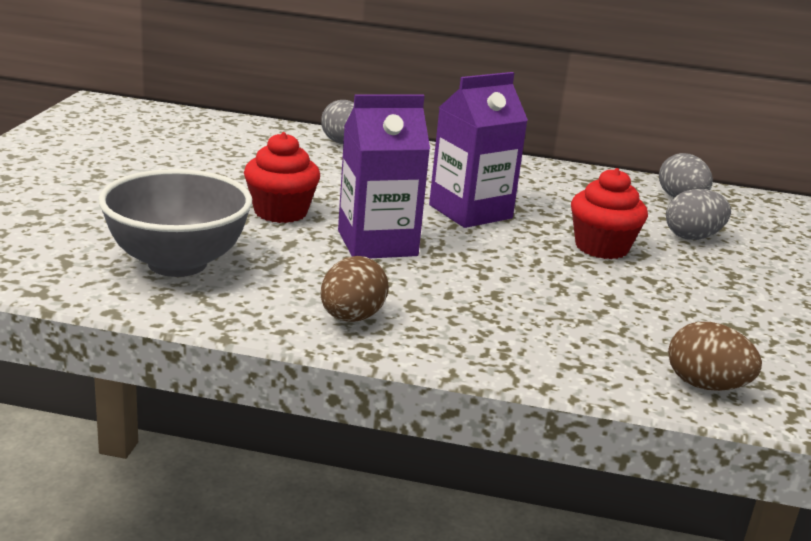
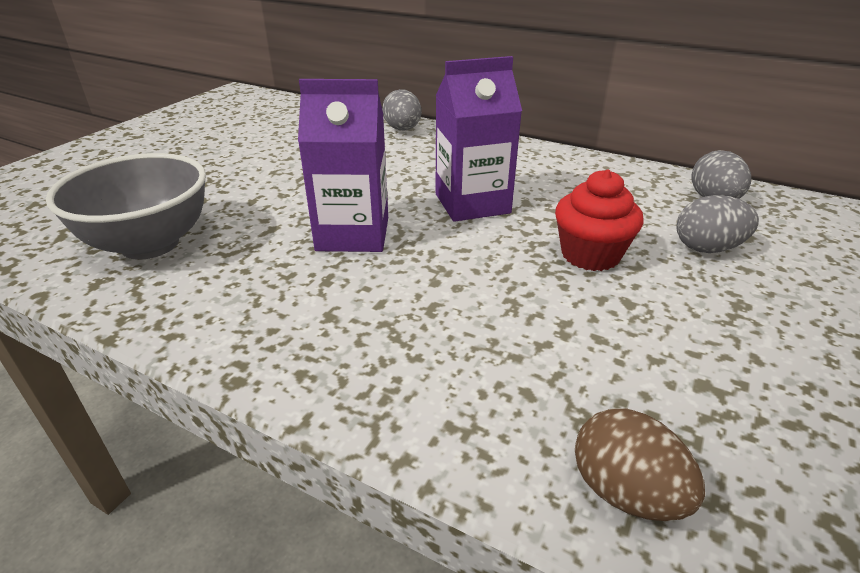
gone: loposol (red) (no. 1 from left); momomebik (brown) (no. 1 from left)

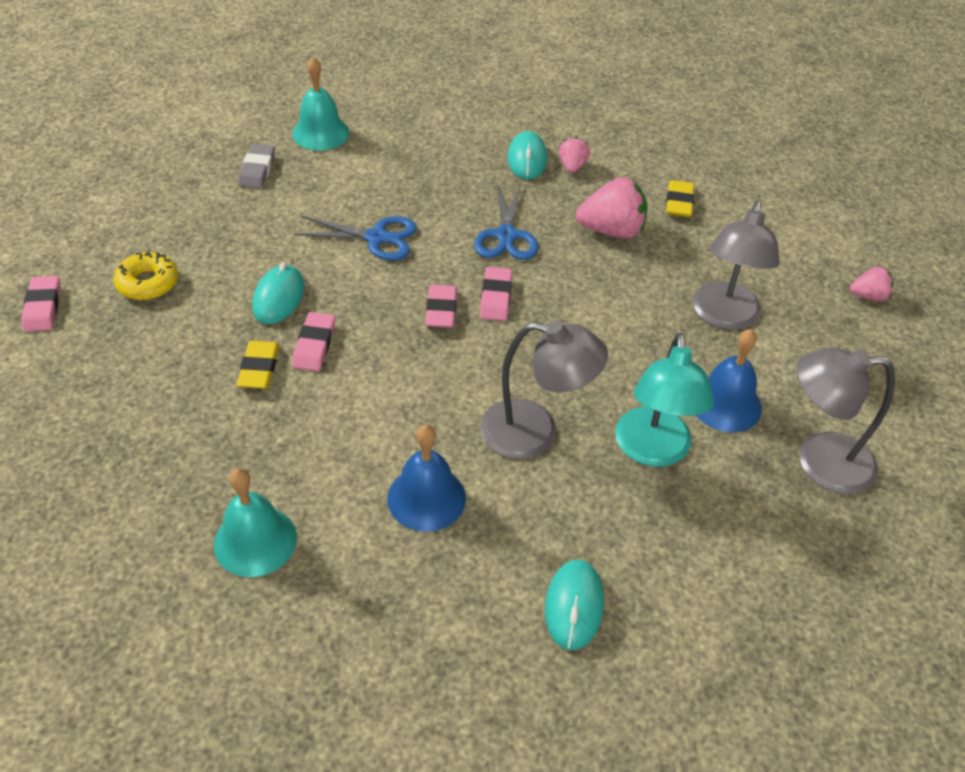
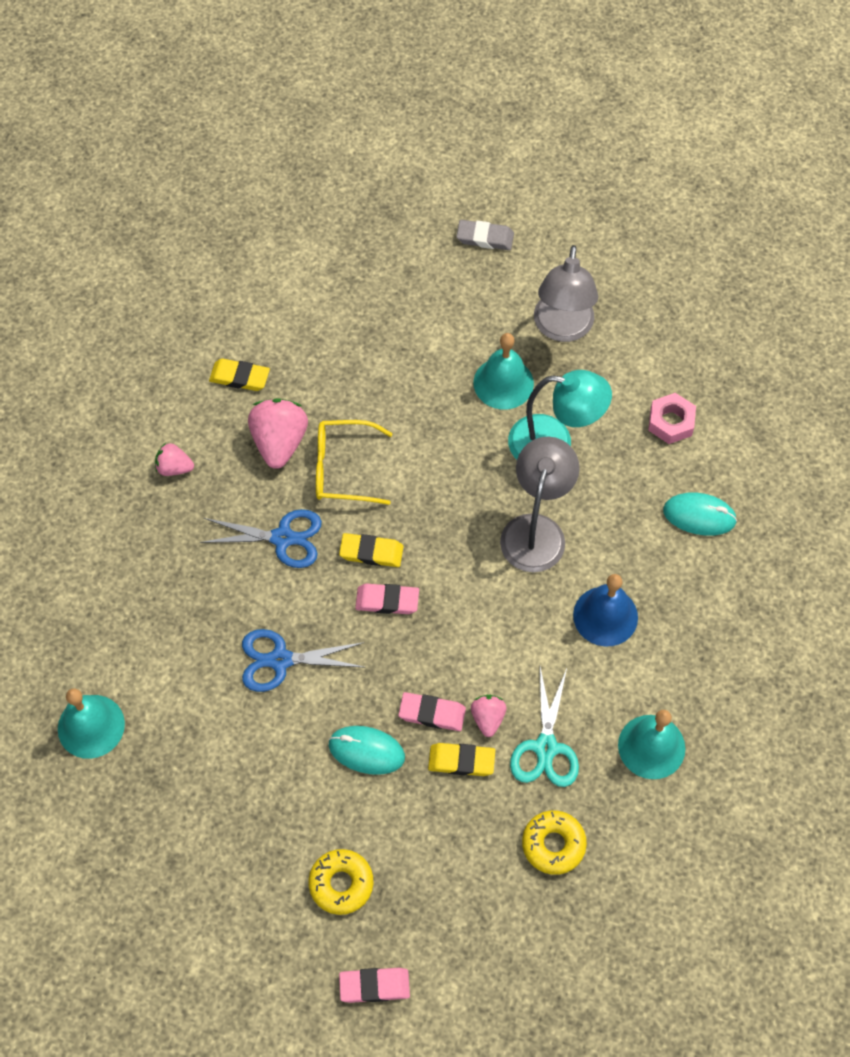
gone: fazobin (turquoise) (no. 2 from left); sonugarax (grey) (no. 2 from left)
new: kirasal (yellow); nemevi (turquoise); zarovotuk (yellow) (no. 2 from left); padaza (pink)
shifted: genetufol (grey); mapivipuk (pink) (no. 3 from left)
repainted: genetufol (pink) (no. 4 from left) to genetufol (yellow) (no. 2 from left); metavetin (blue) (no. 2 from left) to metavetin (turquoise) (no. 2 from left)
rotated: nemevi (blue) (no. 1 from left in the first image) 105 degrees counterclockwise

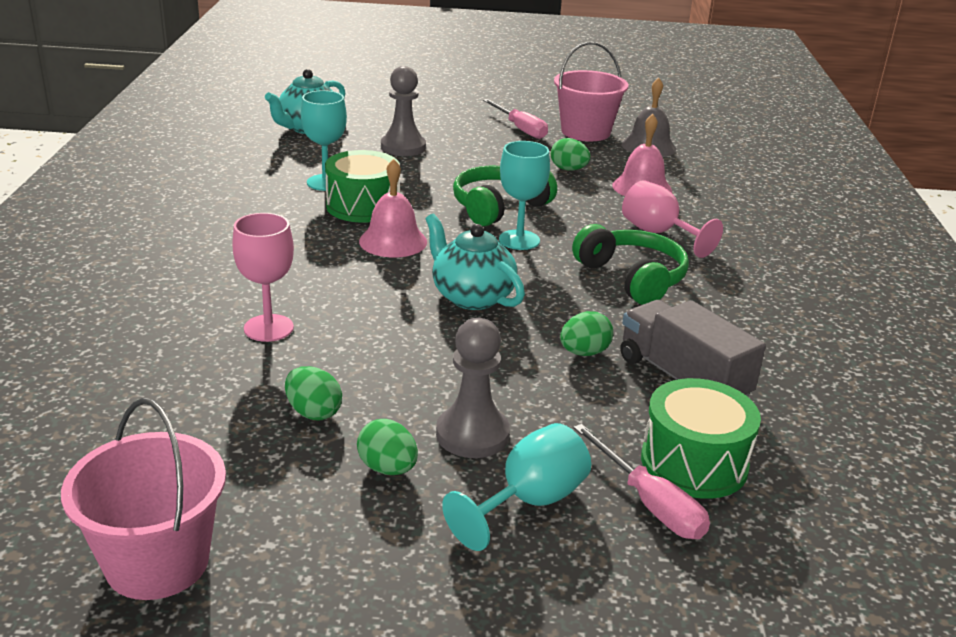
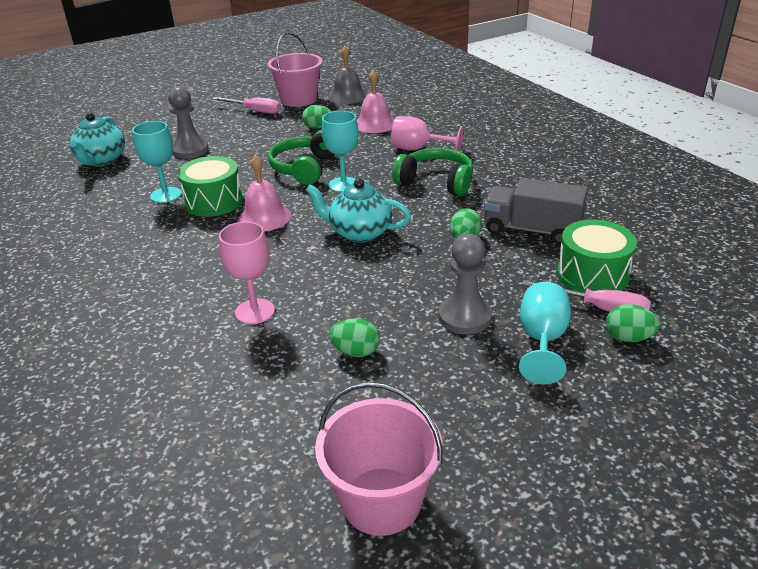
shifted: momomebik (green) (no. 2 from left in the first image) to momomebik (green) (no. 4 from left)

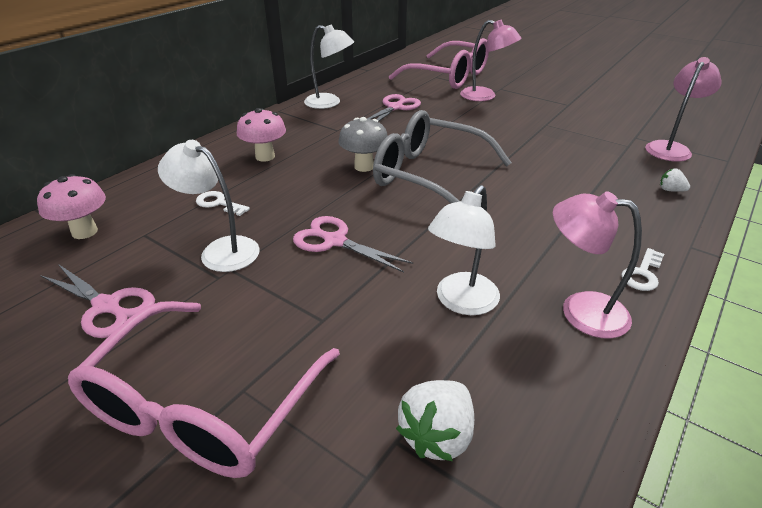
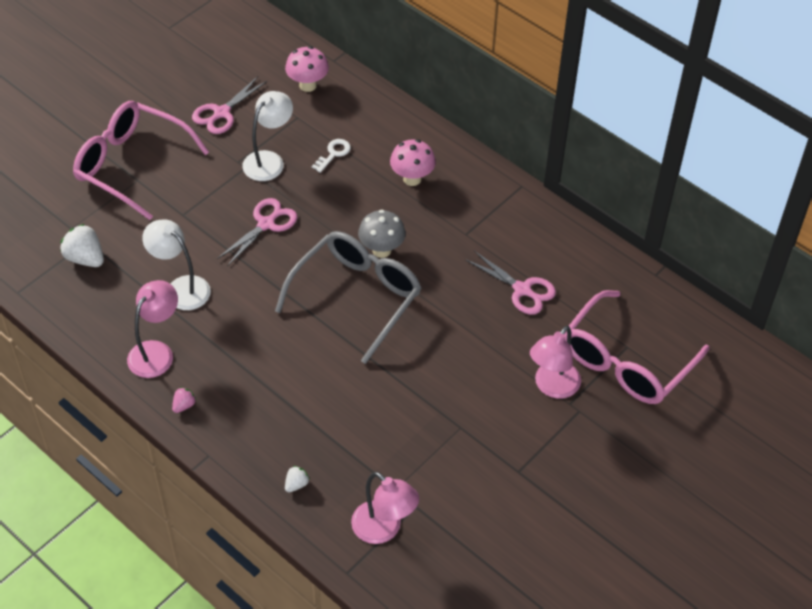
gone: sonugarax (white) (no. 2 from left)
swapped: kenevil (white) (no. 2 from left) to mapivipuk (pink)

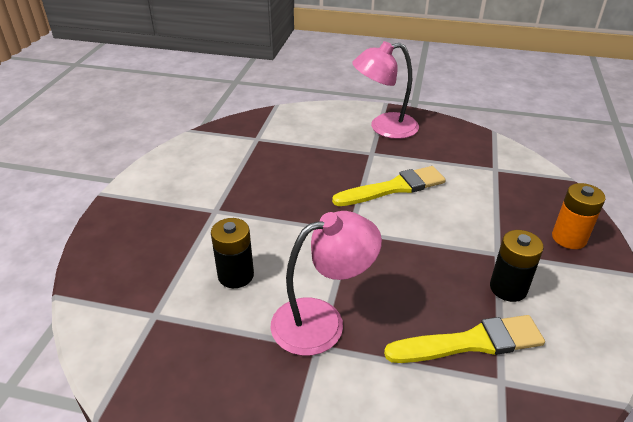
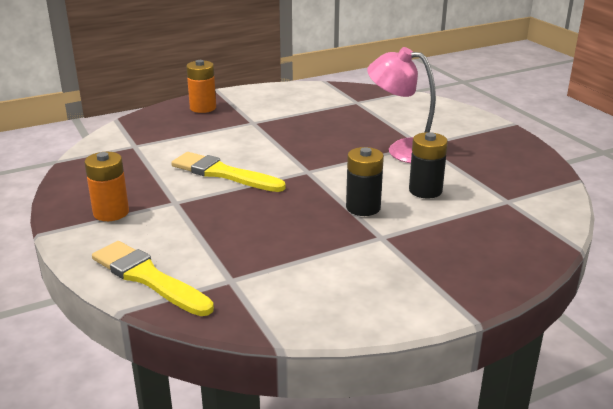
shifted: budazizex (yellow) (no. 2 from left in the first image) to budazizex (yellow) (no. 1 from left); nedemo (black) (no. 2 from left in the first image) to nedemo (black) (no. 1 from left)
swapped: sonugarax (pink) (no. 2 from left) to nedemo (orange) (no. 1 from left)

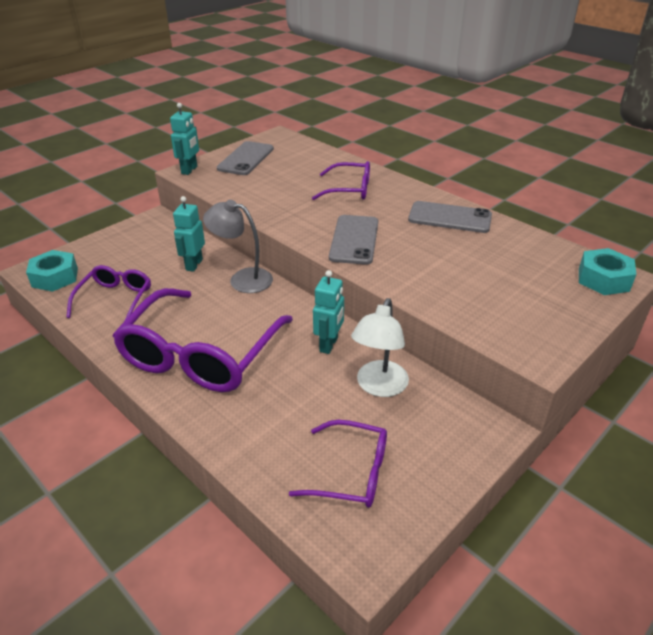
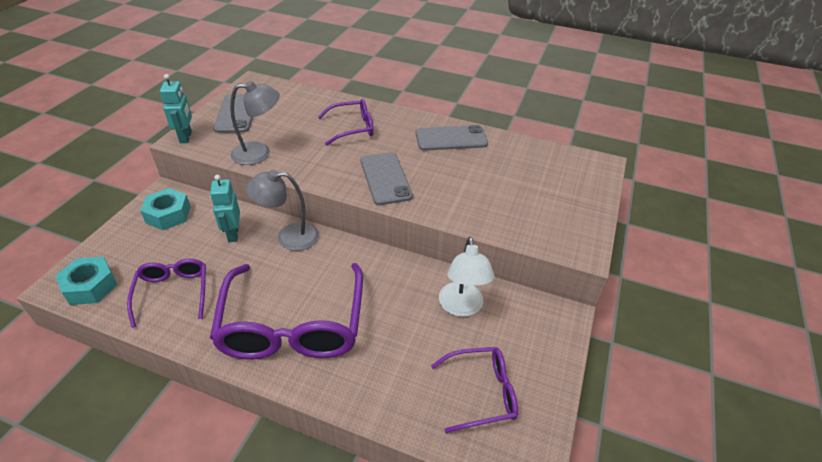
gone: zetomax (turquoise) (no. 3 from left)
new: sonugarax (grey) (no. 1 from left)
shifted: padaza (turquoise) (no. 2 from left)

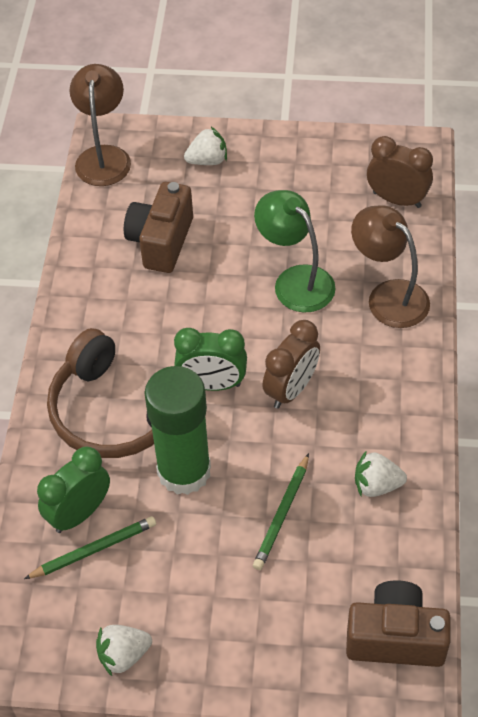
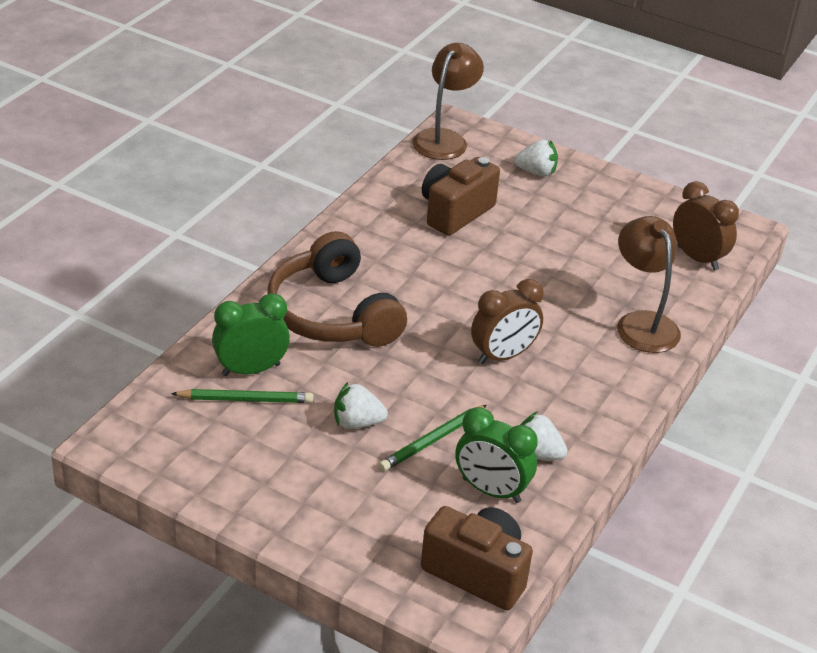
gone: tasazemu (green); sonugarax (green)
shifted: mapivipuk (white) (no. 1 from left); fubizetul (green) (no. 2 from left)

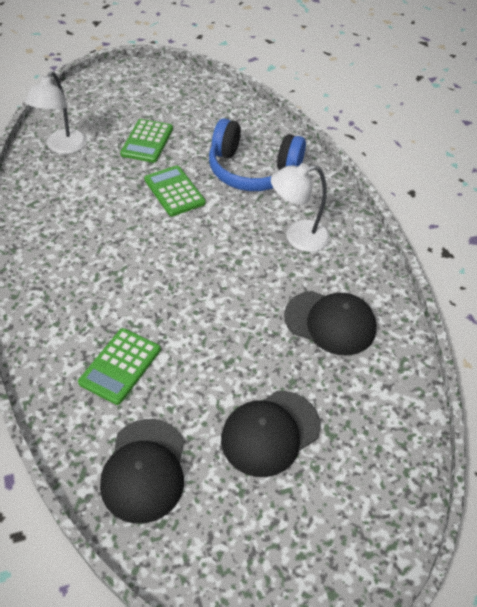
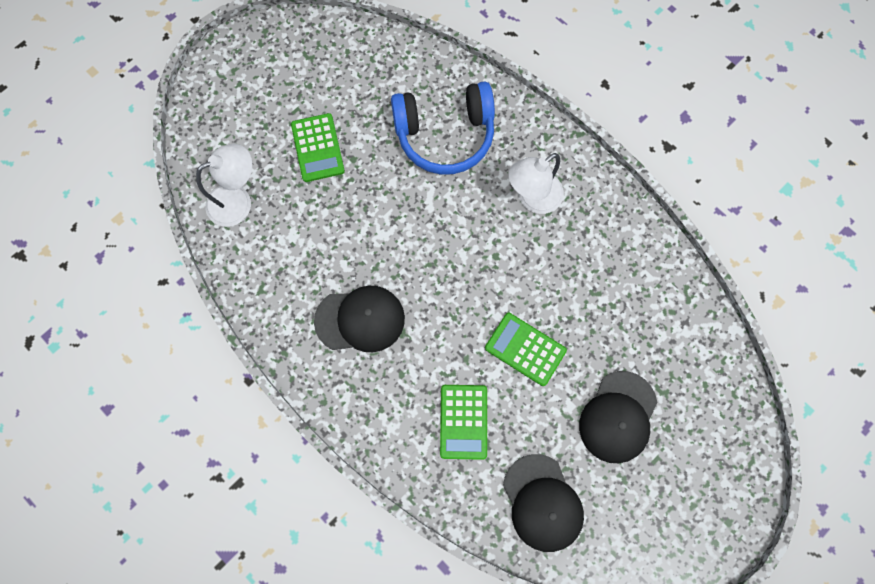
shifted: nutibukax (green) (no. 3 from left); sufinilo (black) (no. 3 from left in the first image) to sufinilo (black) (no. 1 from left)
rotated: sonugarax (white) (no. 1 from left) 105 degrees counterclockwise

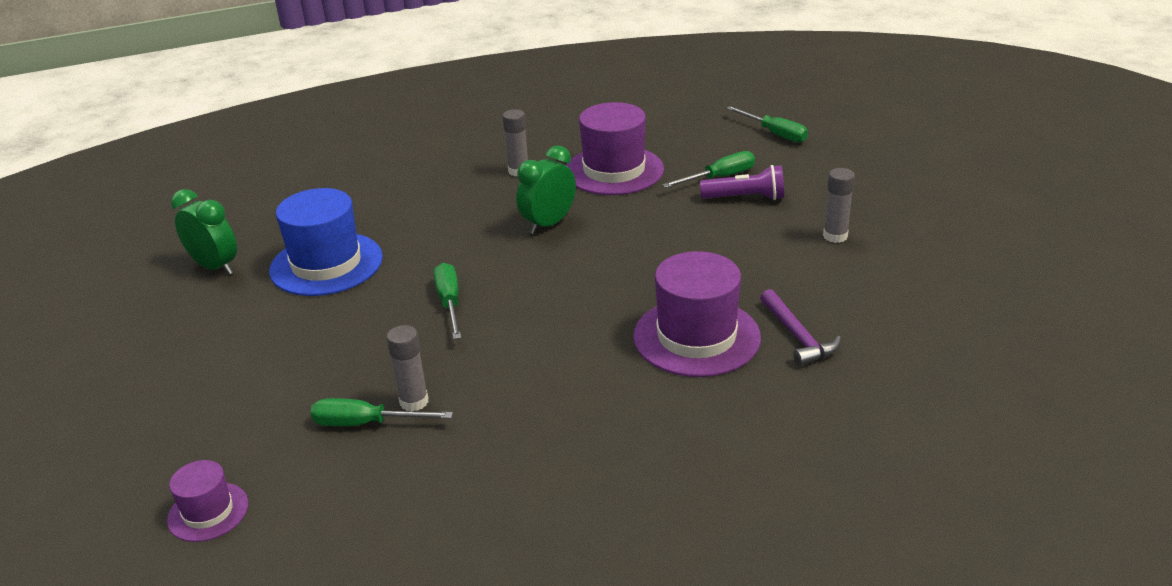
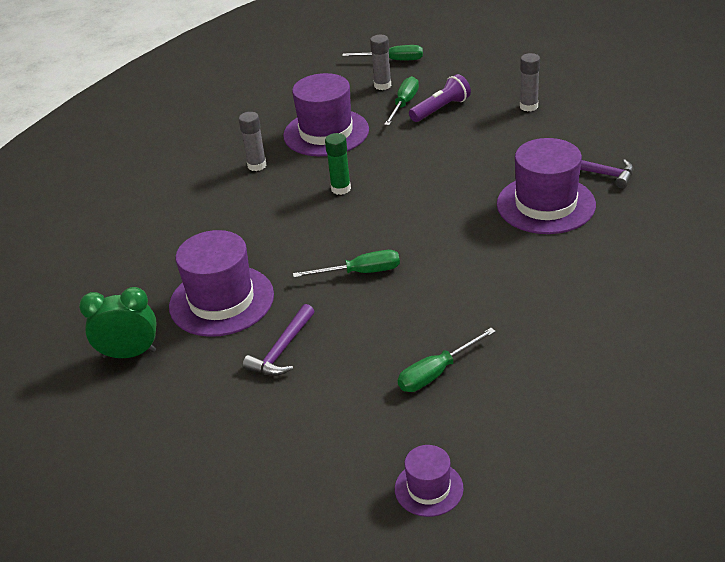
new: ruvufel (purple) (no. 1 from left)
shifted: tasazemu (grey) (no. 1 from left in the first image) to tasazemu (grey) (no. 2 from left)
swapped: fubizetul (green) (no. 2 from left) to tasazemu (green)
repainted: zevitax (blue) to zevitax (purple) (no. 1 from left)
rotated: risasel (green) (no. 2 from left in the first image) 135 degrees clockwise

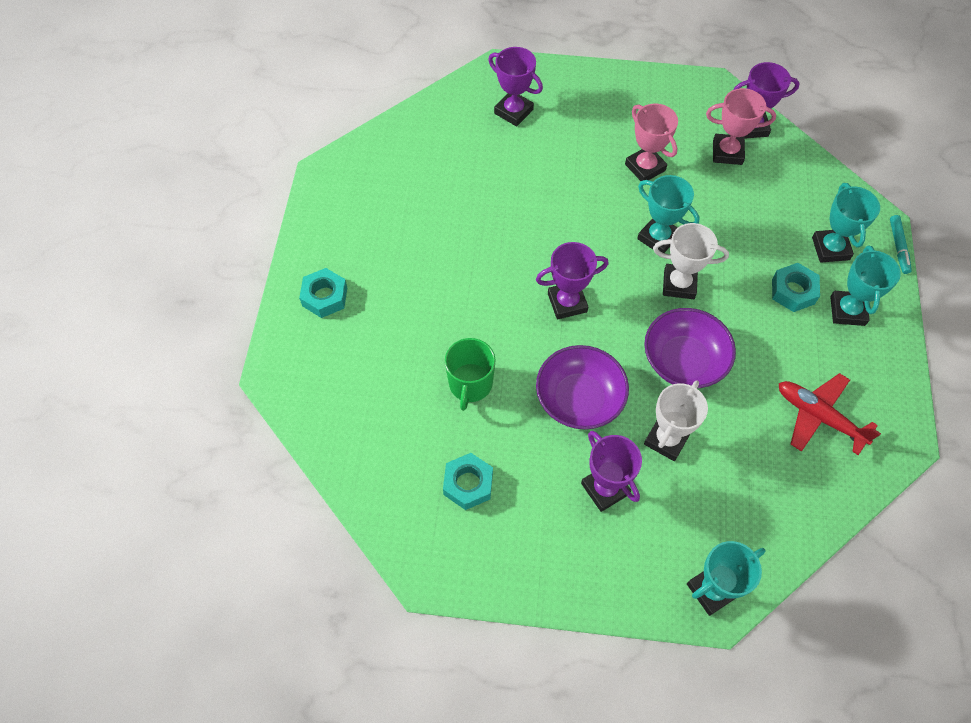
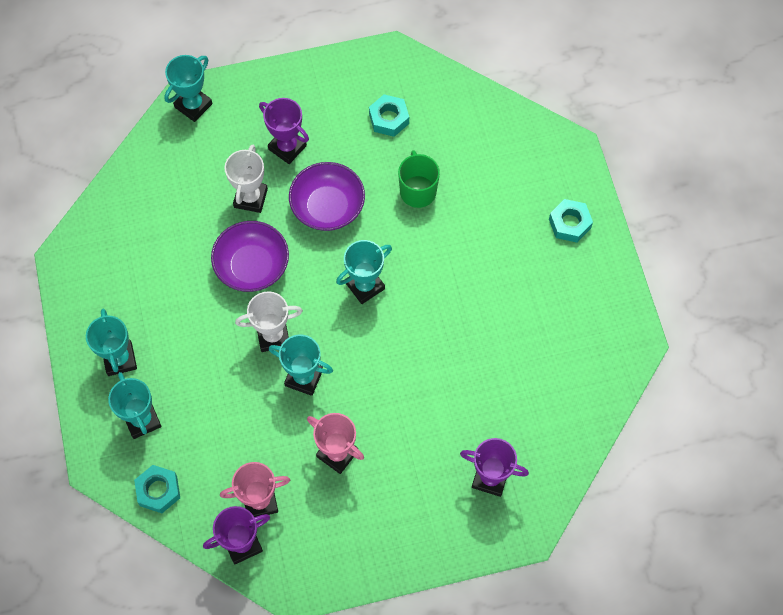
gone: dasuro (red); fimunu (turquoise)
shifted: padaza (turquoise) (no. 3 from left in the first image) to padaza (turquoise) (no. 1 from left)
repainted: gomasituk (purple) (no. 2 from left) to gomasituk (turquoise) (no. 5 from left)

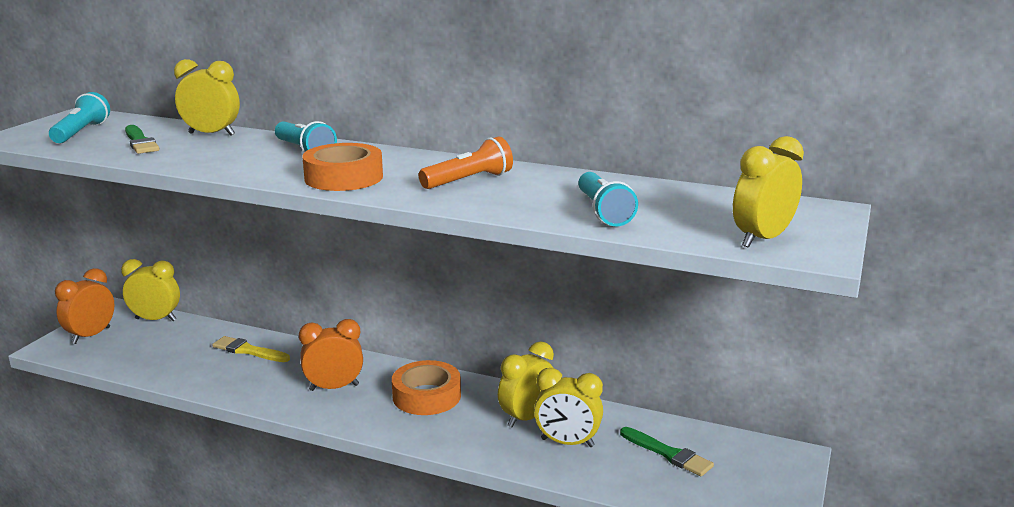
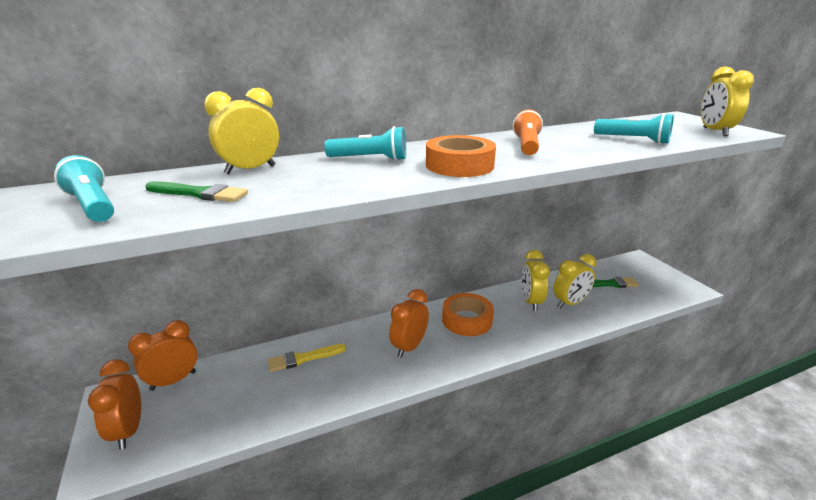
repainted: fubizetul (yellow) (no. 1 from left) to fubizetul (orange) (no. 2 from left)

